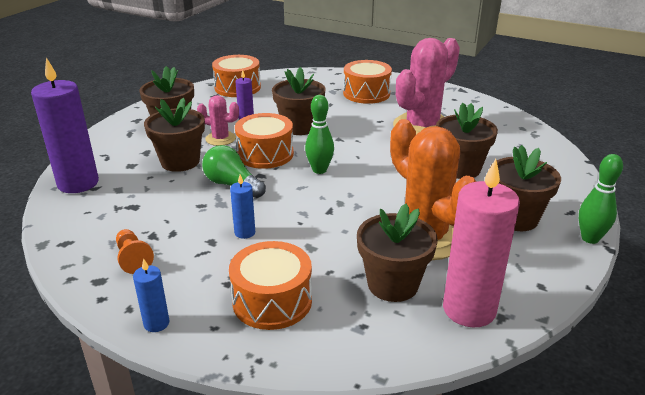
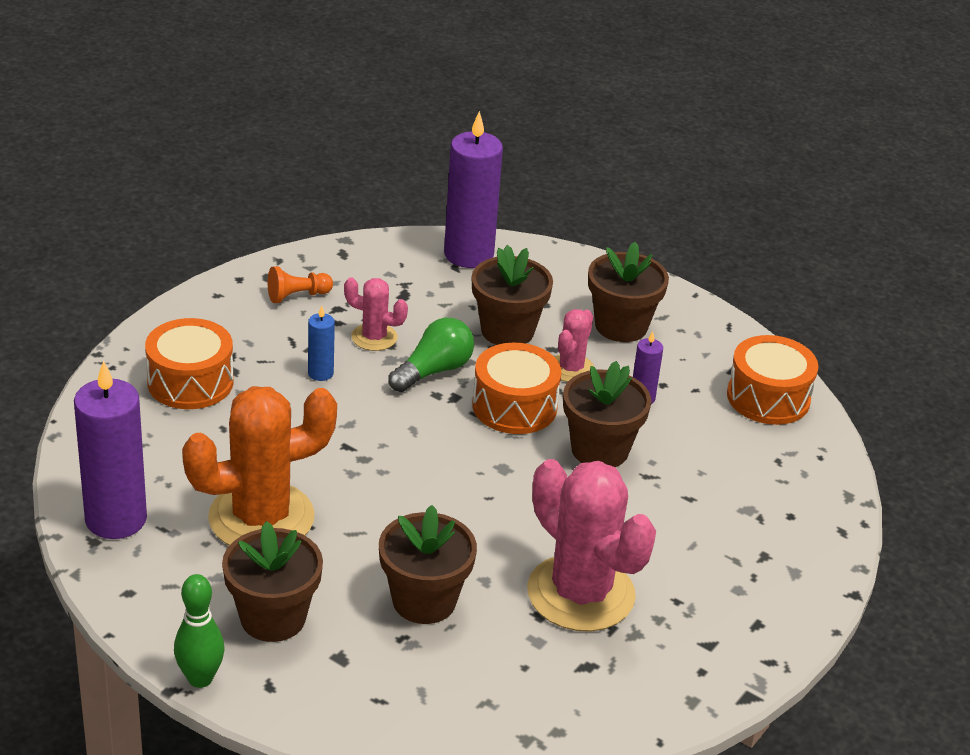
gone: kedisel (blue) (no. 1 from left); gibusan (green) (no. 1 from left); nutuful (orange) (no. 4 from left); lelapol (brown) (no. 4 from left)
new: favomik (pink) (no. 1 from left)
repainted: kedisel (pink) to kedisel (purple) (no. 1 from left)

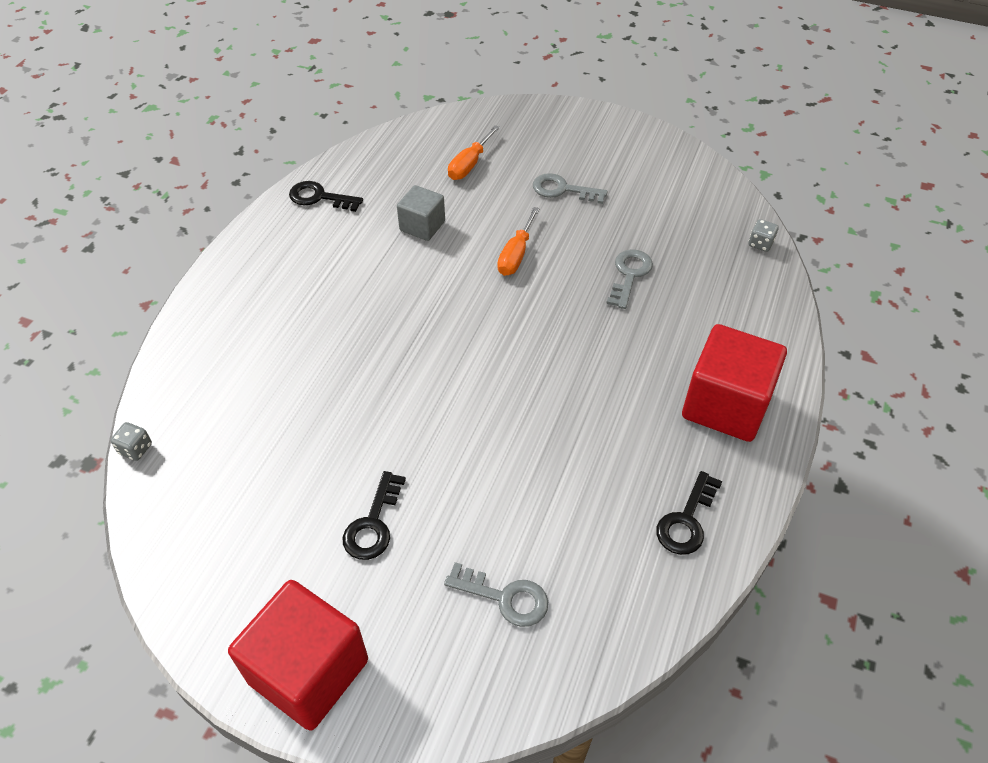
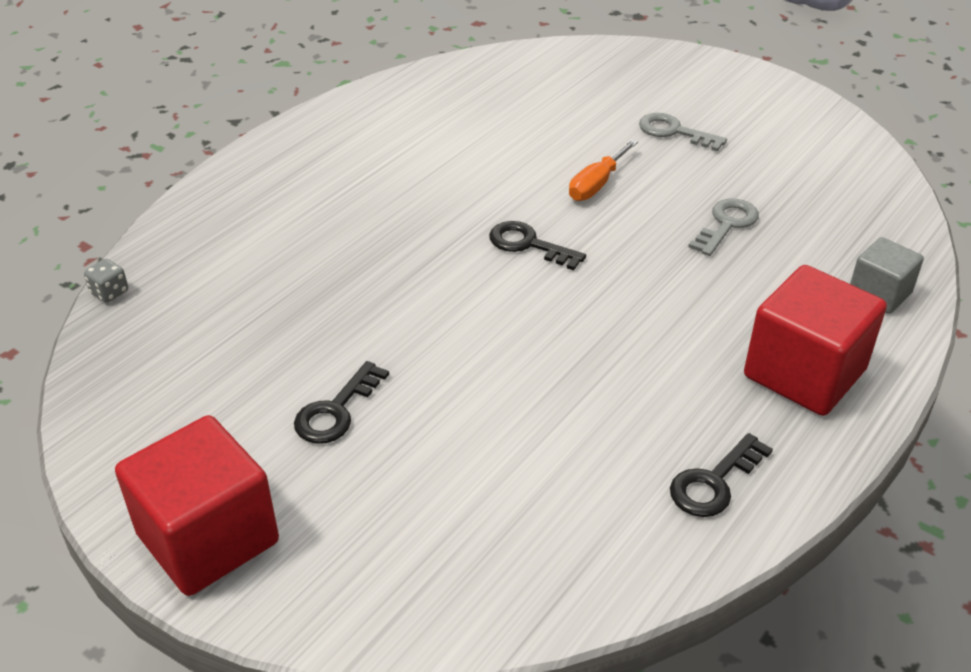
gone: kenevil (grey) (no. 1 from left); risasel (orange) (no. 1 from left); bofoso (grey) (no. 2 from left)
shifted: kenevil (black) (no. 1 from left in the first image) to kenevil (black) (no. 2 from left); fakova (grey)

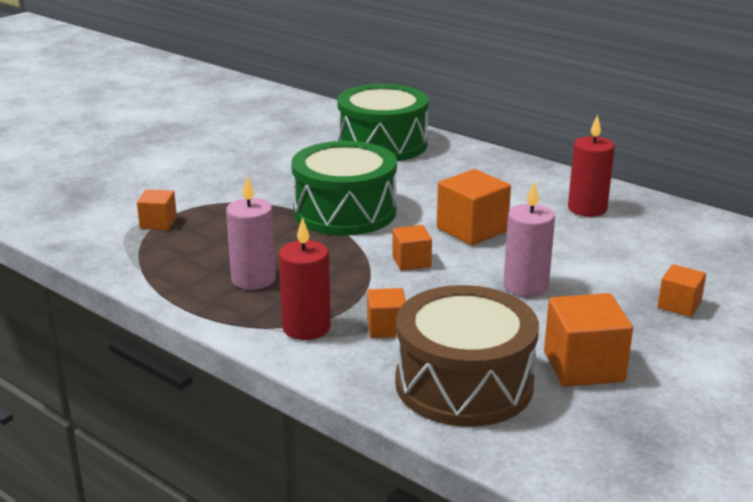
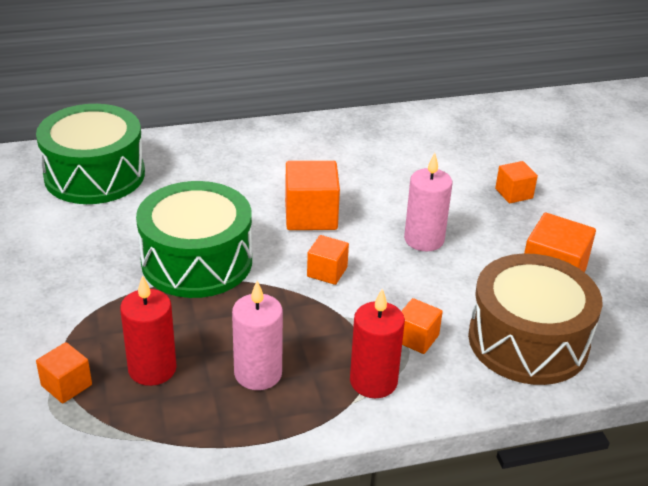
shifted: kedisel (red) (no. 2 from left in the first image) to kedisel (red) (no. 1 from left)

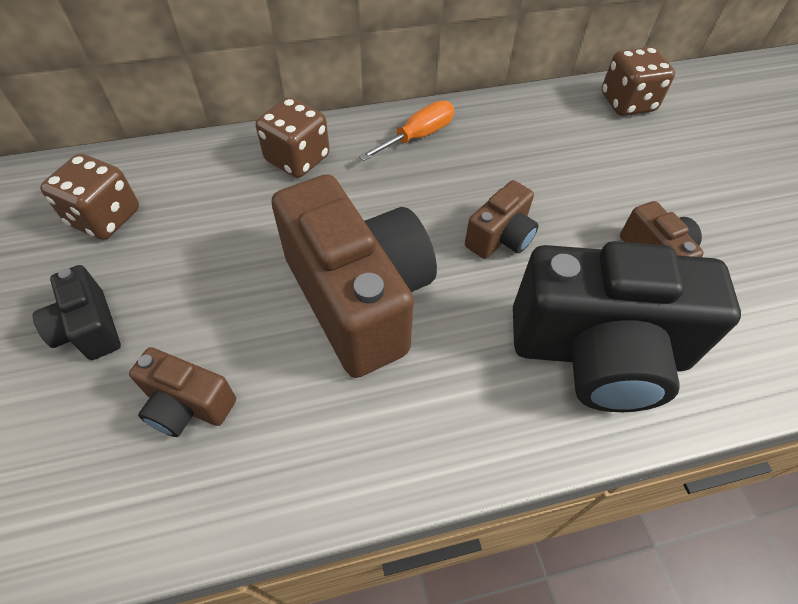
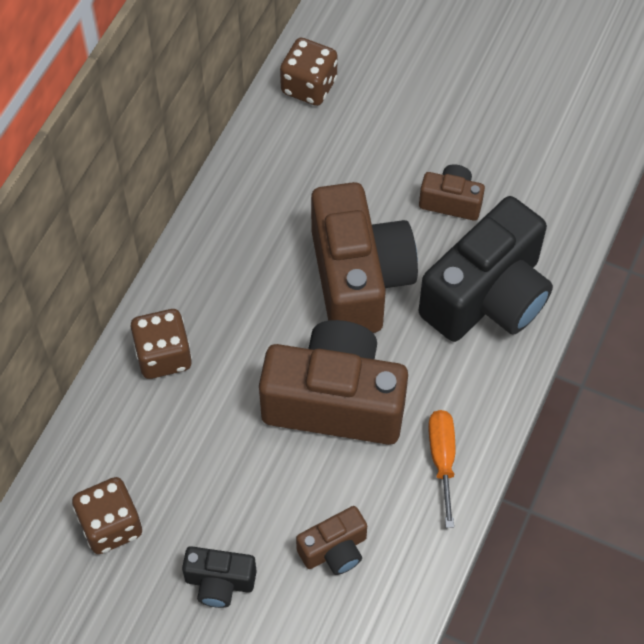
shifted: risasel (orange)
scaled: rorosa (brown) (no. 3 from left) x2.12

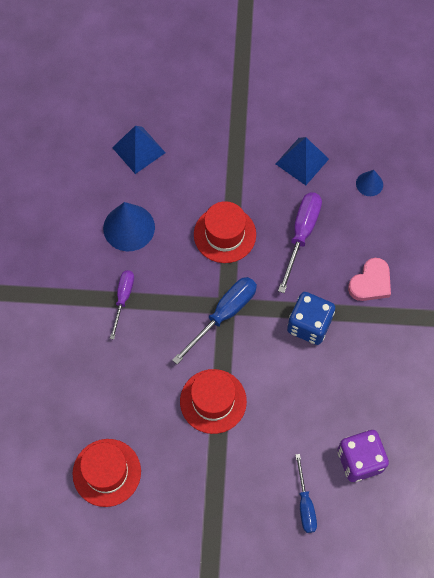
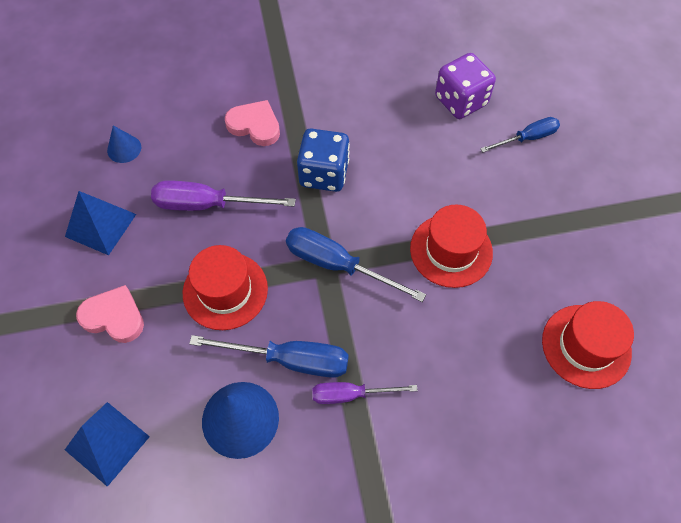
new: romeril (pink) (no. 1 from left); risasel (blue) (no. 1 from left)

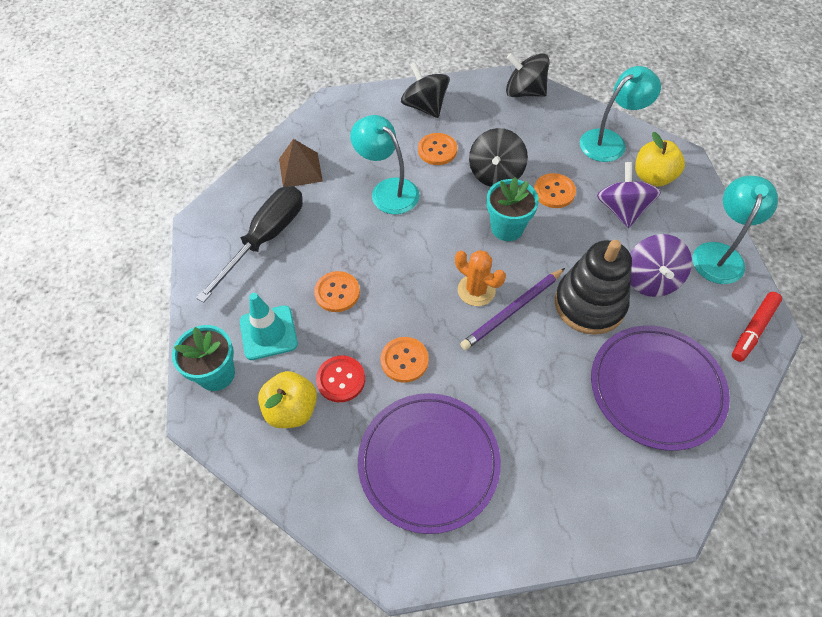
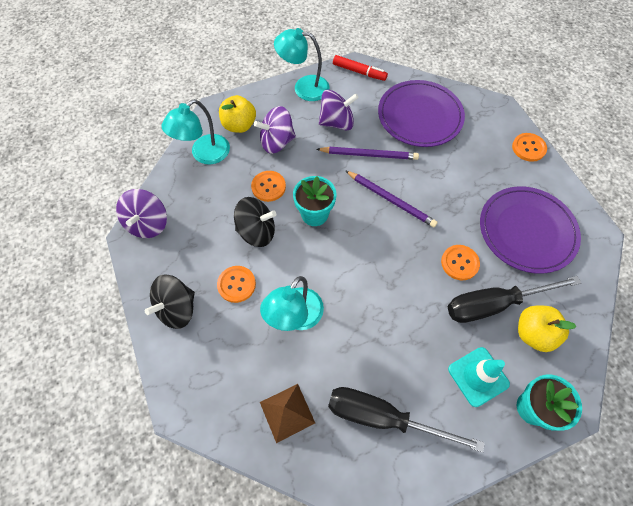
gone: favomik (orange)
shifted: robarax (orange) (no. 1 from left in the first image) to robarax (orange) (no. 4 from left)
swapped: robarax (red) to risasel (black) (no. 2 from left); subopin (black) to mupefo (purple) (no. 1 from left)
repainted: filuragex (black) (no. 3 from left) to filuragex (purple) (no. 1 from left)
rotated: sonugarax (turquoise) (no. 2 from left in the first image) 90 degrees counterclockwise

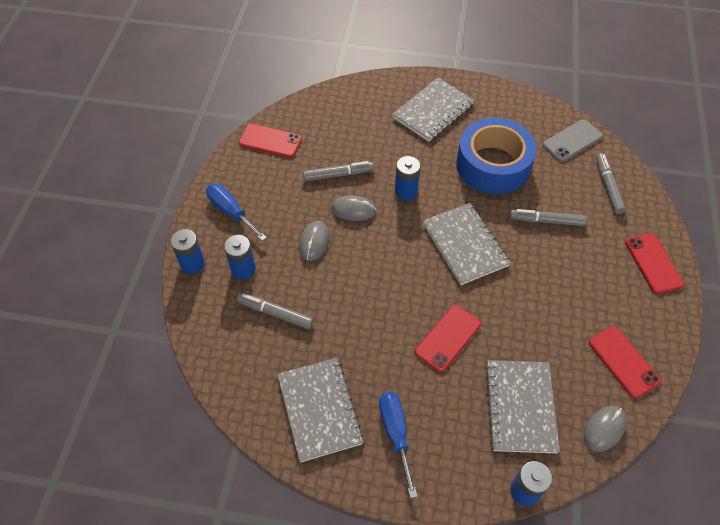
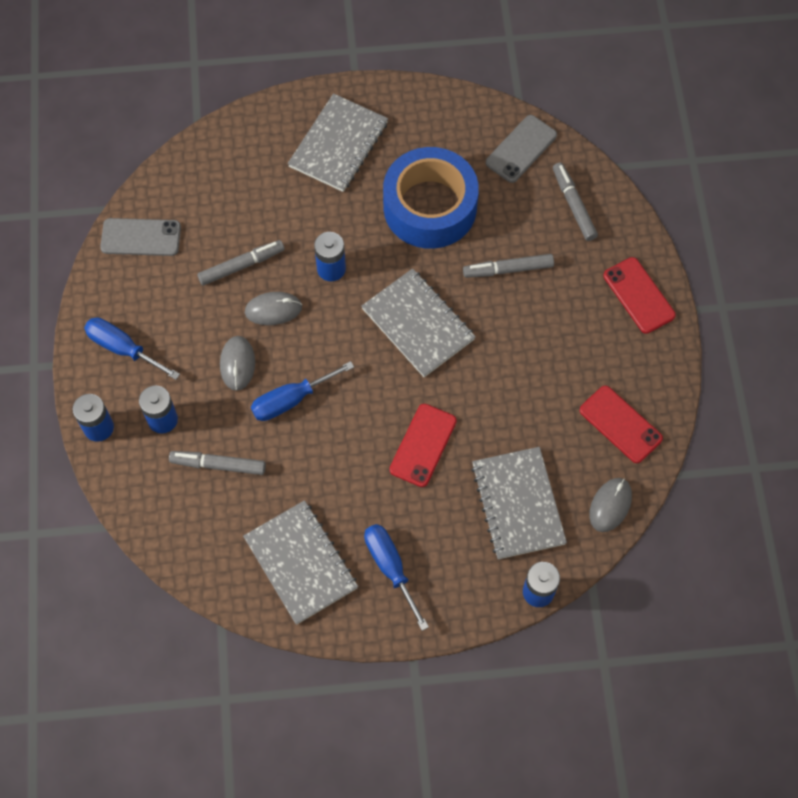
new: risasel (blue) (no. 2 from left)
repainted: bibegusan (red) (no. 1 from left) to bibegusan (grey) (no. 1 from left)

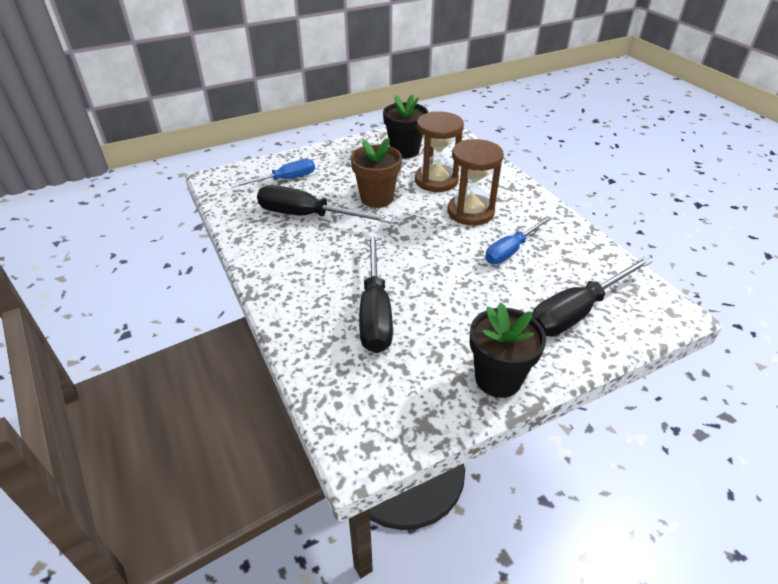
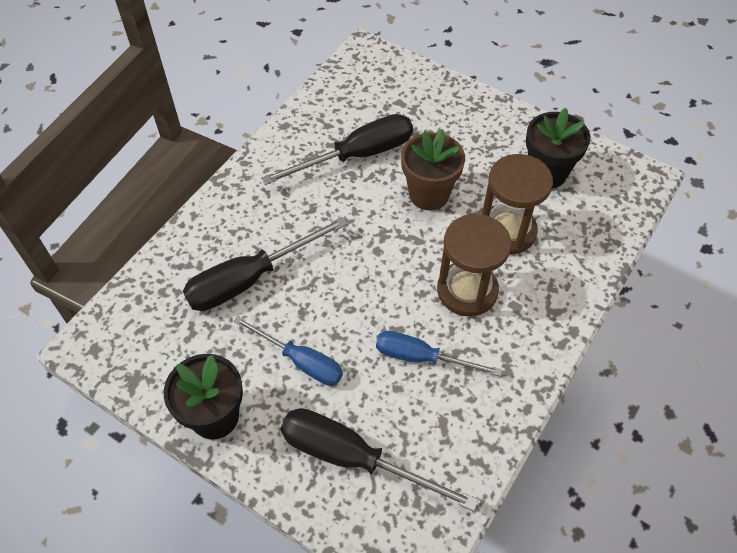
shifted: risasel (blue) (no. 1 from left)
rotated: risasel (black) (no. 1 from left in the first image) 75 degrees clockwise

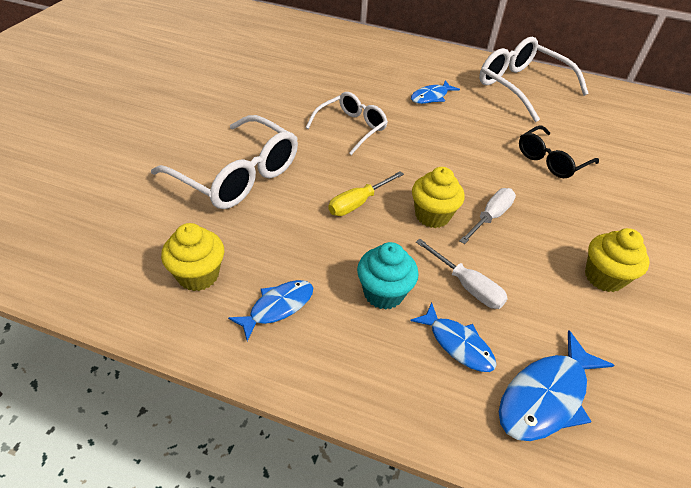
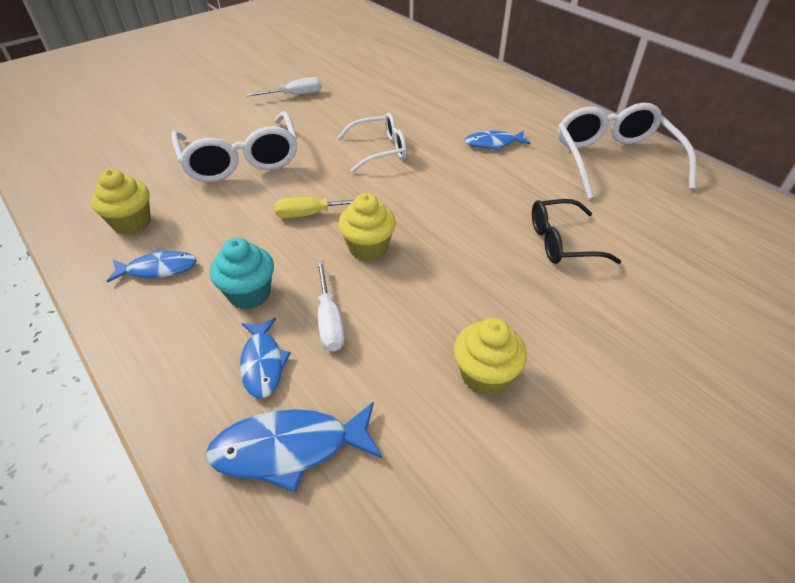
shifted: risasel (white) (no. 2 from left in the first image) to risasel (white) (no. 1 from left)

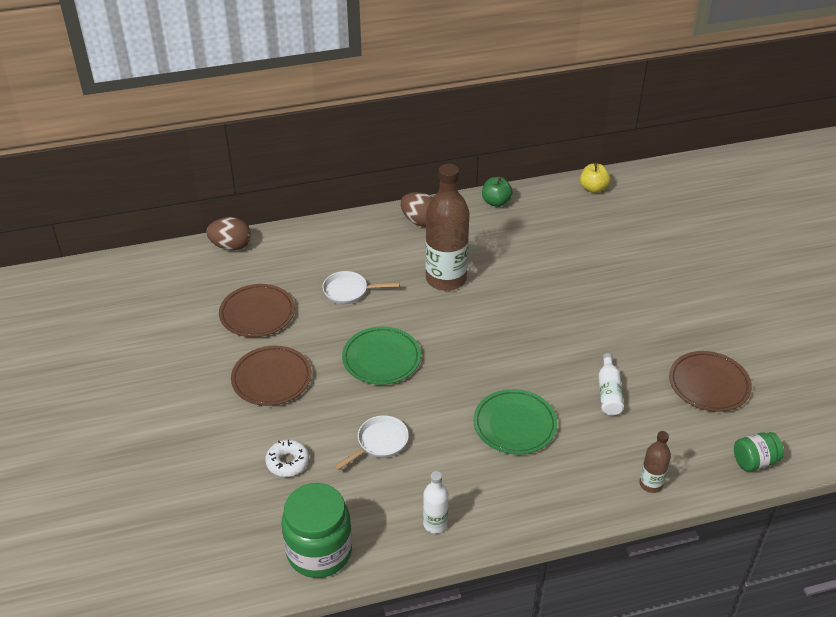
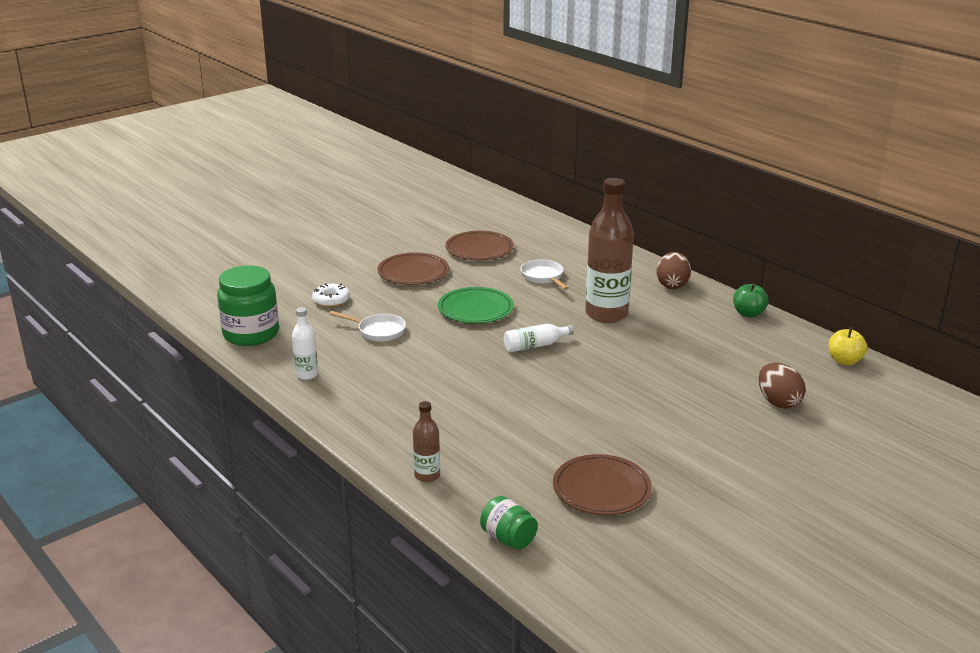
gone: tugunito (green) (no. 2 from left)
shifted: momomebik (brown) (no. 1 from left in the first image) to momomebik (brown) (no. 2 from left); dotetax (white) (no. 2 from left)

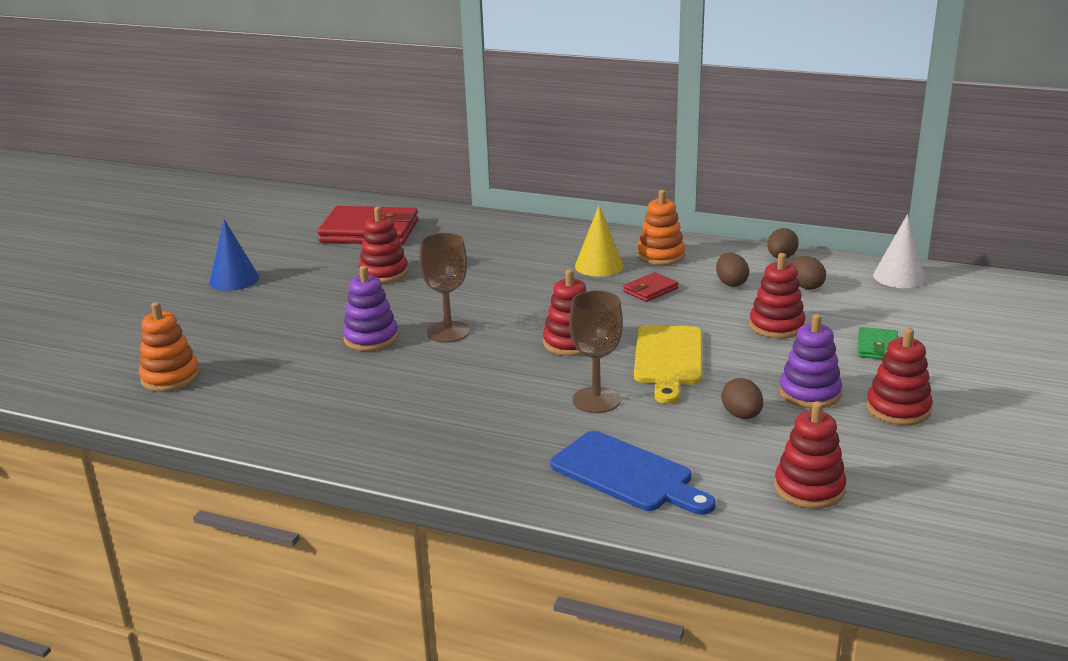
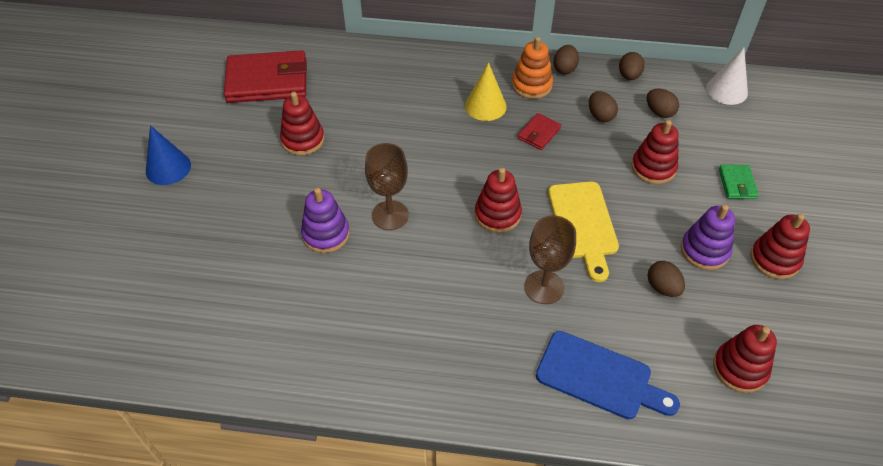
gone: subopin (orange) (no. 1 from left)
new: momomebik (brown) (no. 1 from left)

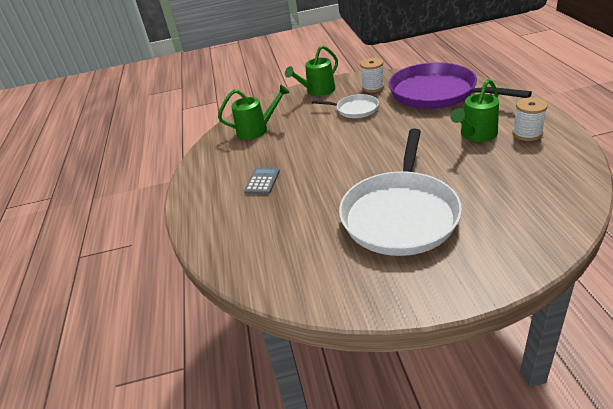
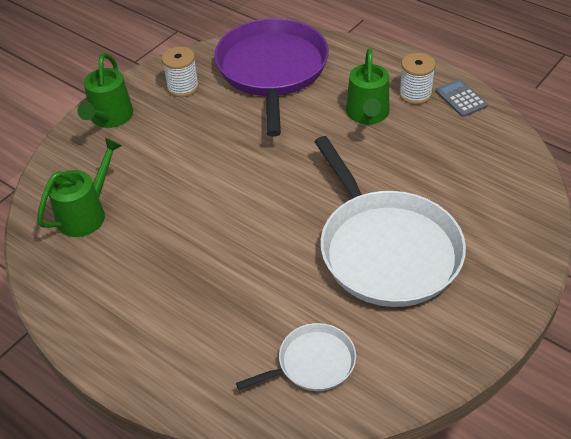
shifted: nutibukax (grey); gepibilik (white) (no. 1 from left)
rotated: gepibilik (purple) 90 degrees clockwise

